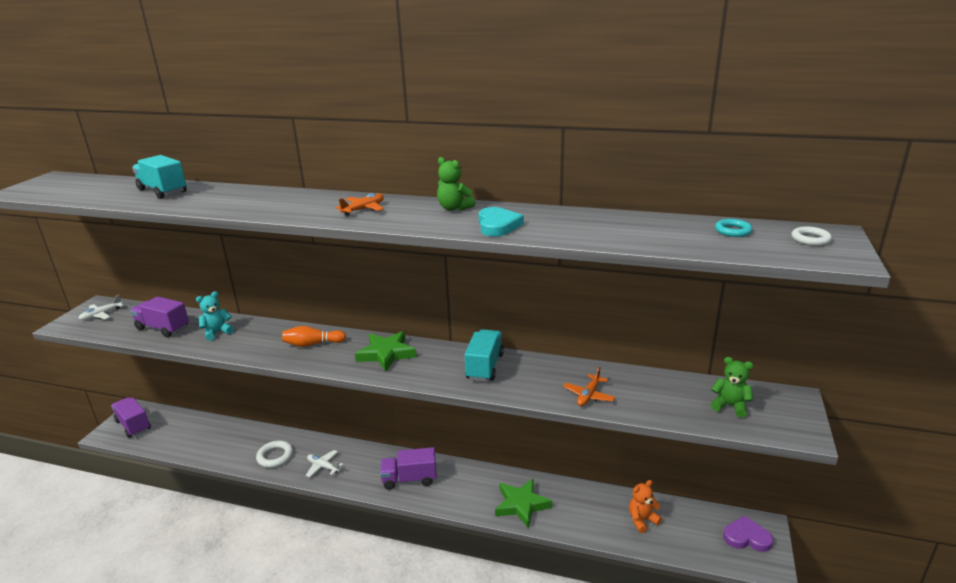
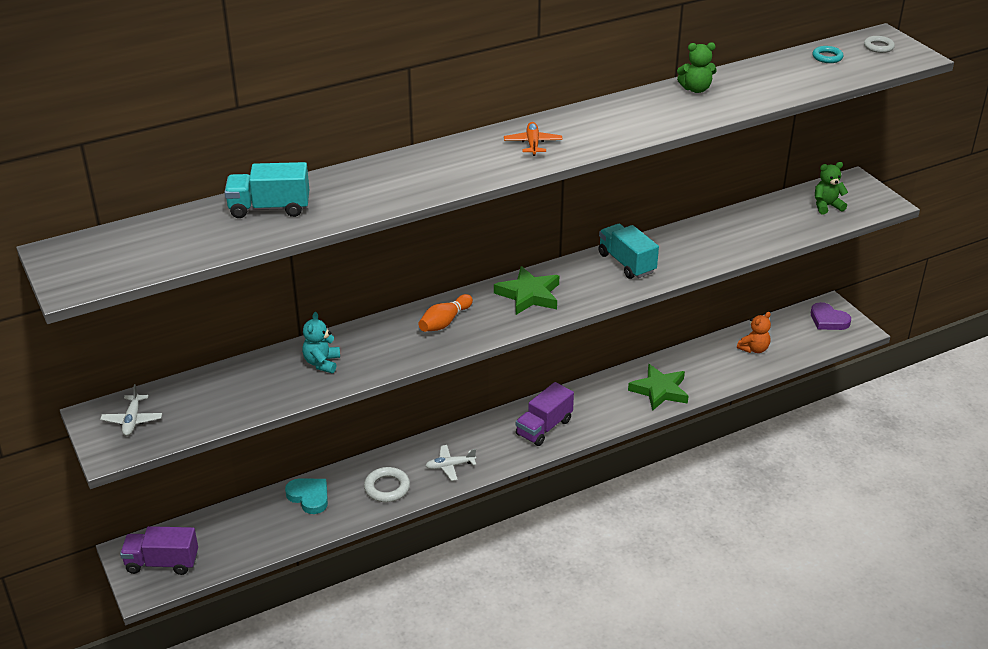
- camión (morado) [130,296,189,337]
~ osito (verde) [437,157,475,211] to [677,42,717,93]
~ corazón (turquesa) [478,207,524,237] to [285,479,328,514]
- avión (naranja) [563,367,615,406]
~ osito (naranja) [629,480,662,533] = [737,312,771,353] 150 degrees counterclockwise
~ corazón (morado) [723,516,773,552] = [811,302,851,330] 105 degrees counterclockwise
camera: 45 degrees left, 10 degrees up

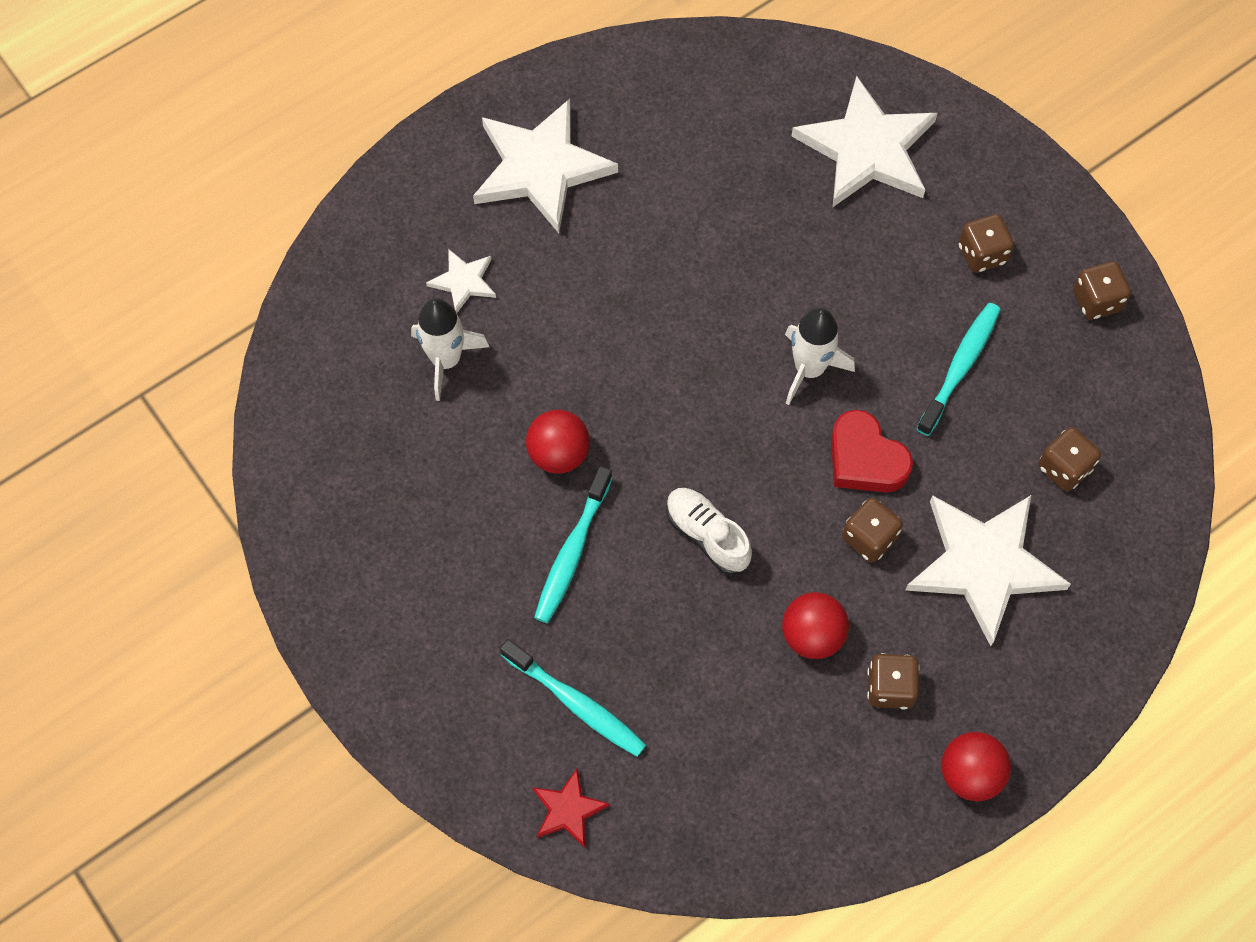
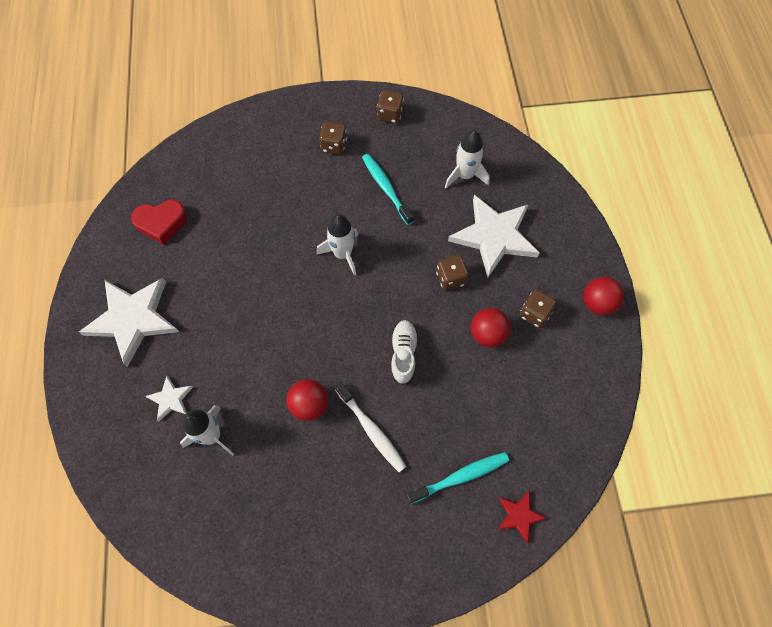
~ cepillo de dientes (turquesa) [534,466,613,623] to cepillo de dientes (blanco) [334,381,407,472]
~ zapato (blanco) [666,488,752,575] = [391,320,418,385] 105 degrees clockwise
- estrella (blanco) [791,76,938,207]
~ corazón (rojo) [831,410,913,493] to [131,200,187,245]
~ dado (marrón) [1038,427,1101,491] to cohete (blanco) [445,130,490,188]
camera: 60 degrees left, 0 degrees up

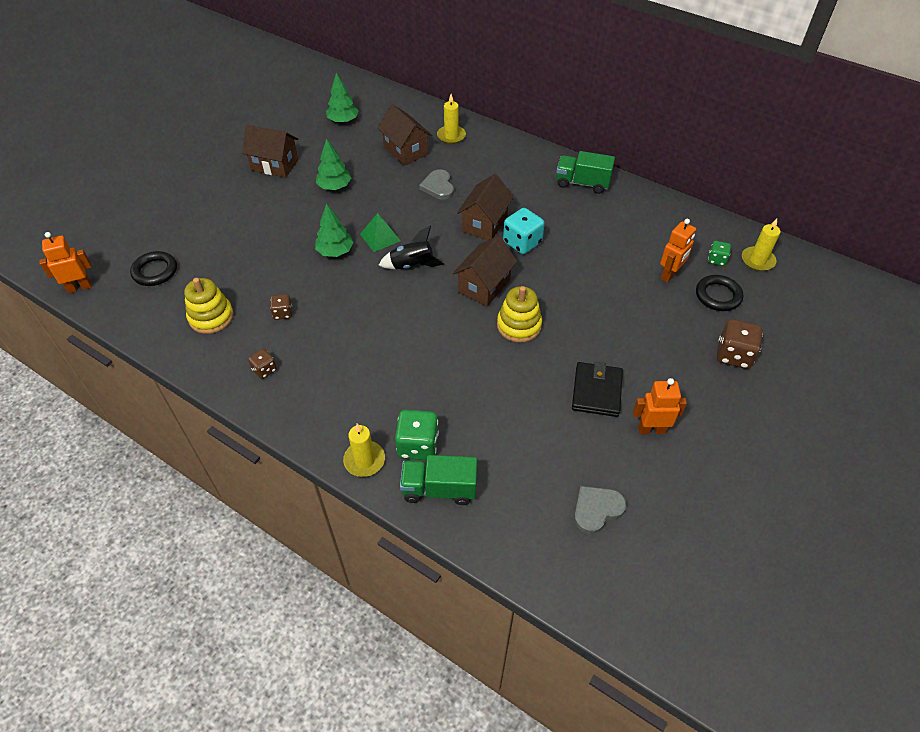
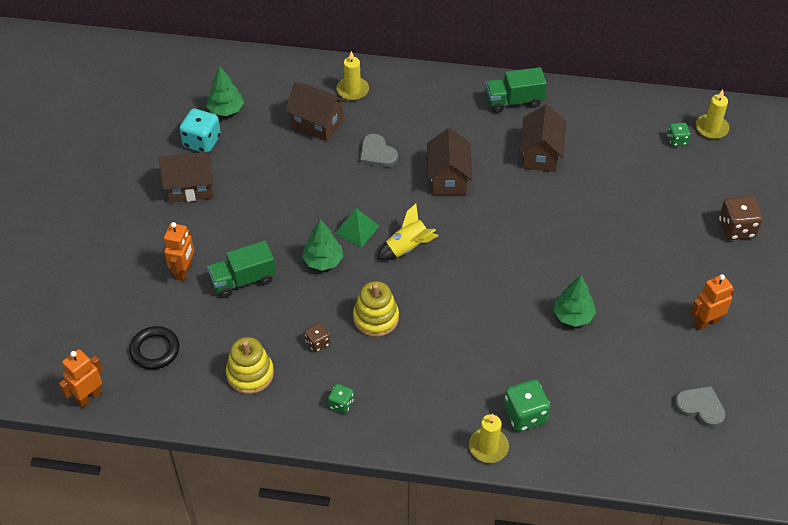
~ dado (marrón) [248,349,277,379] to dado (verde) [328,384,354,413]
~ árbol (verde) [316,138,351,190] to [553,275,596,327]
~ cohete (negro) [379,225,444,269] to cohete (amarillo) [377,203,438,261]
~ camión (verde) [400,455,477,505] to [207,240,276,298]
~ casa (marrón) [453,236,517,306] to [519,104,566,172]
~ juguete apilable (amarillo) [497,286,542,343] to [353,281,399,337]
~ dado (turquesa) [503,208,545,254] to [179,108,221,152]
- cartera (negro) [572,362,623,417]
~ corazón (gris) [574,486,626,534] = [674,386,725,428] 90 degrees clockwise
~ robot (naranja) [660,219,696,283] to [164,222,194,281]
- anillo (negro) [696,275,743,311]
camera: 25 degrees left, 0 degrees up

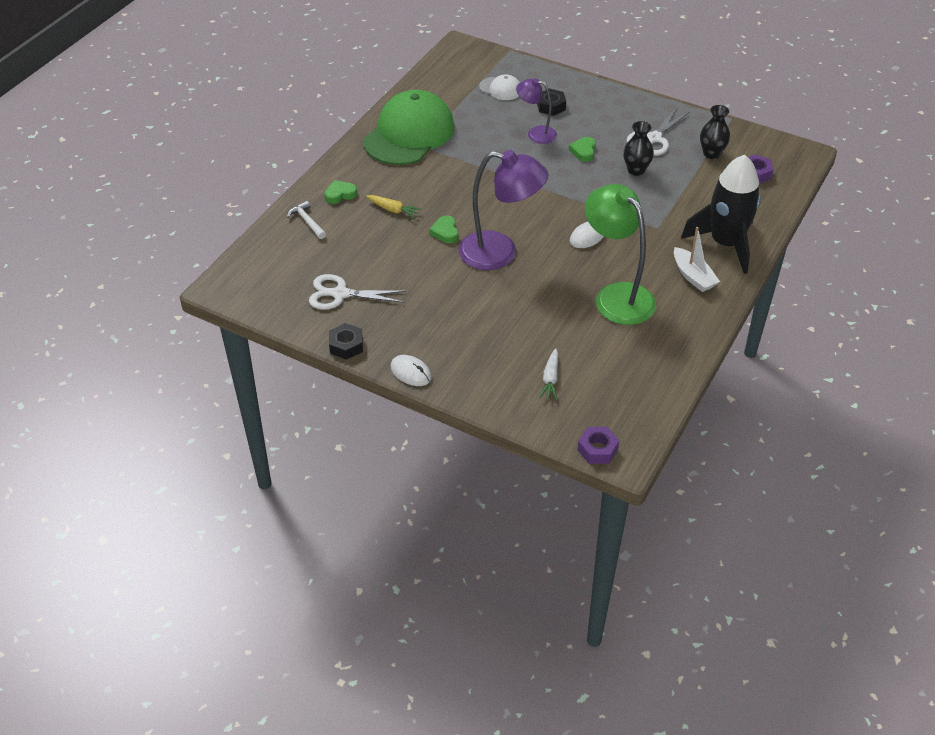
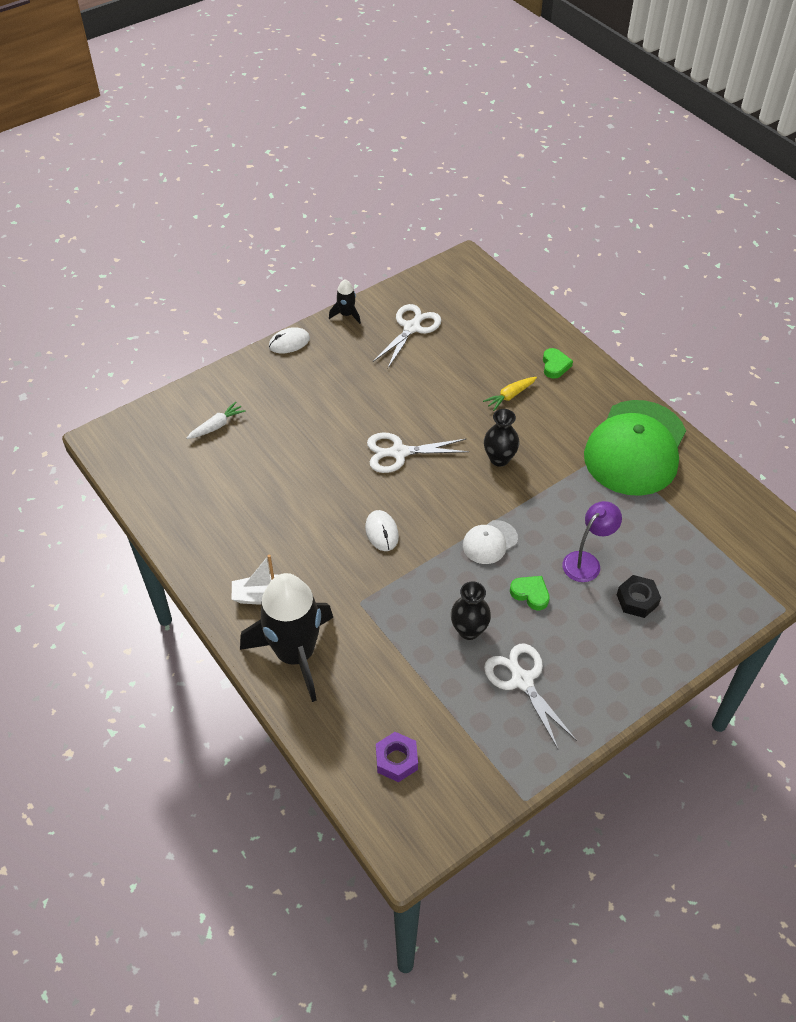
- martillo (blanco) [287,201,326,239]
~ tuerca (negro) [329,323,363,360] to cohete (negro) [329,279,361,324]
~ gorra (verde) [363,90,455,165] = [584,400,686,496] 60 degrees clockwise
- corazón (verde) [429,215,458,243]
~ lámpara (morado) [458,150,548,270] to tijeras (blanco) [367,432,469,473]
~ gorra (blanco) [479,74,520,100] to [463,520,518,564]
~ zanahoria (blanco) [539,348,558,400] = [186,402,246,439] 105 degrees clockwise
- tuerca (morado) [577,427,619,464]
- lámpara (verde) [585,184,656,325]
~ florero (negro) [700,105,730,159] to [484,409,519,467]
camera: 115 degrees right, 5 degrees up

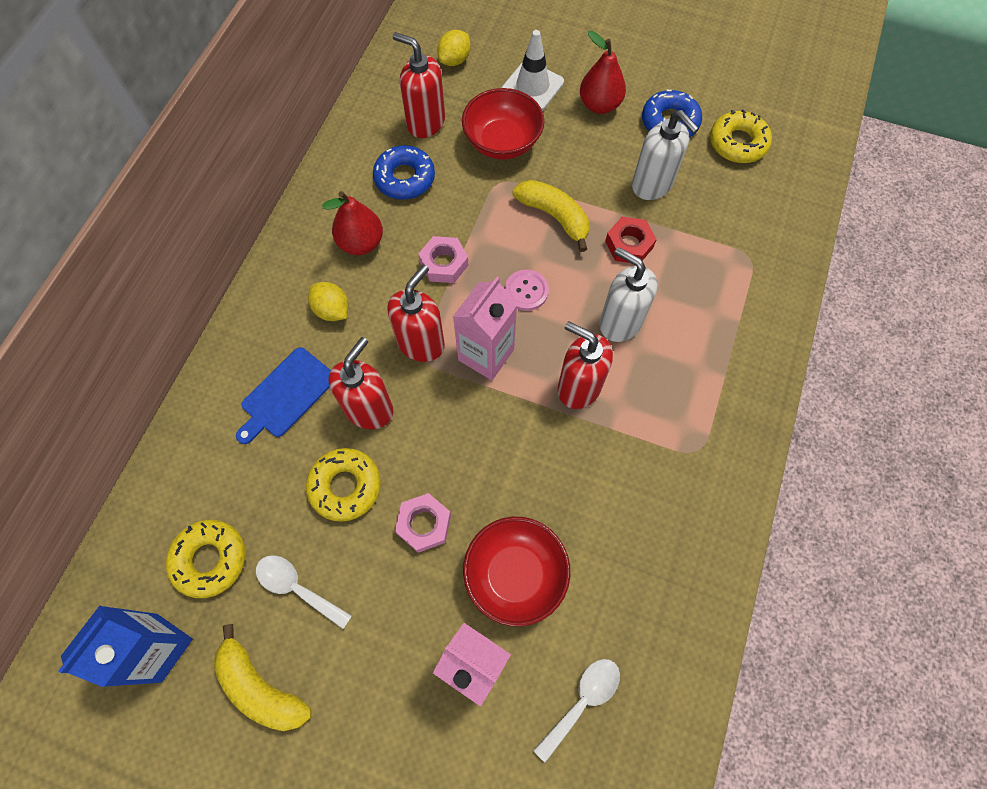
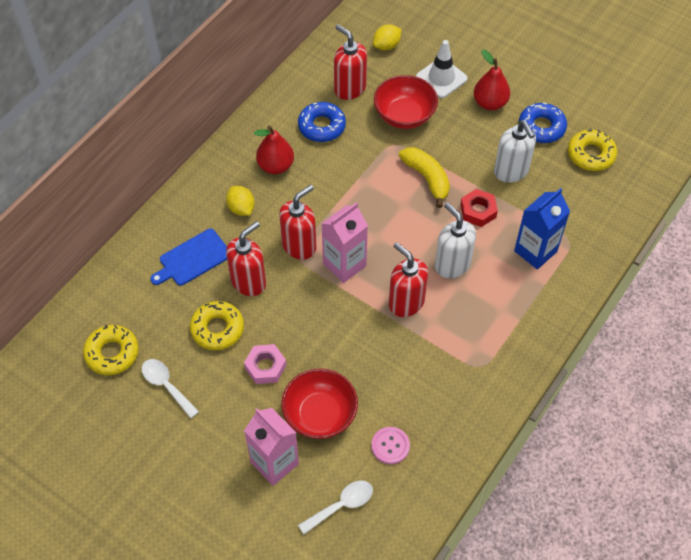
~ cartón de leche (azul) [59,606,193,687] to [514,188,570,270]
- plátano (amarillo) [214,624,312,731]
- tuerca (rosa) [418,236,469,283]
~ botón (rosa) [505,270,549,311] to [371,427,410,464]
camera: 15 degrees right, 10 degrees down

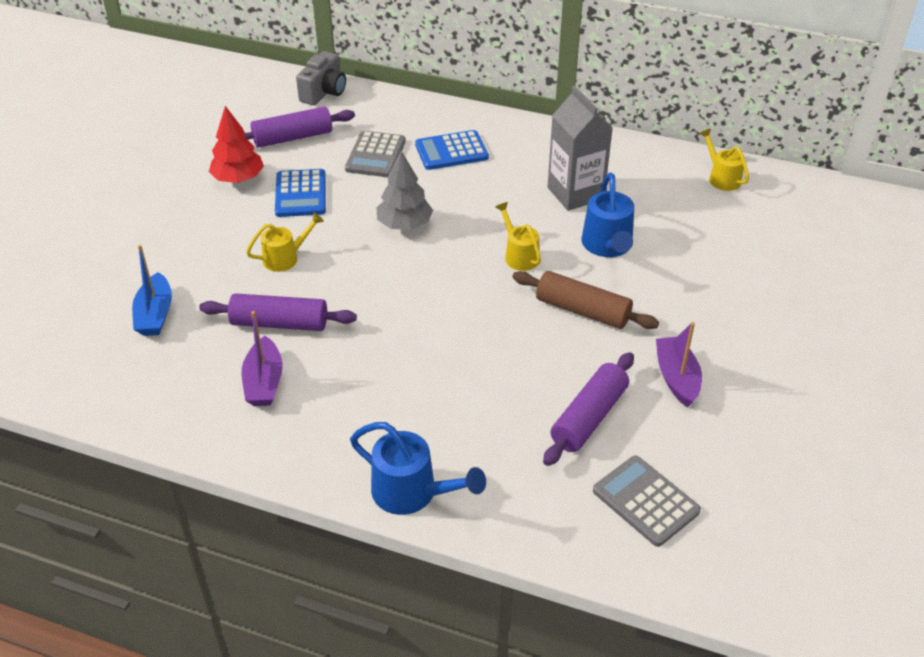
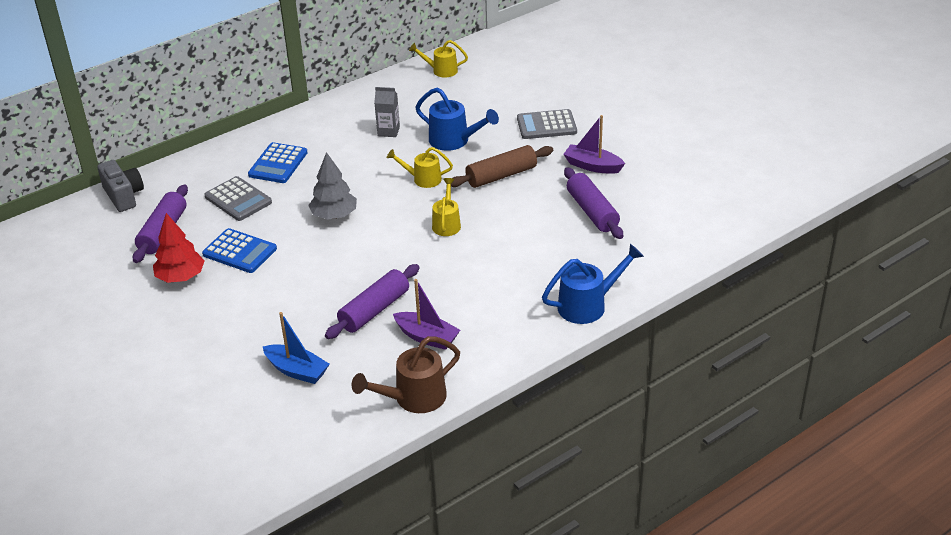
~ regadera (amarillo) [246,212,324,272] to [432,178,461,236]
~ cartón de leche (gris) [548,85,613,211] = [374,87,400,137] x0.56
~ calculadora (gris) [593,455,701,547] to [517,109,577,139]
+ regadera (marrón) [352,336,460,413]
camera: 55 degrees left, 5 degrees down

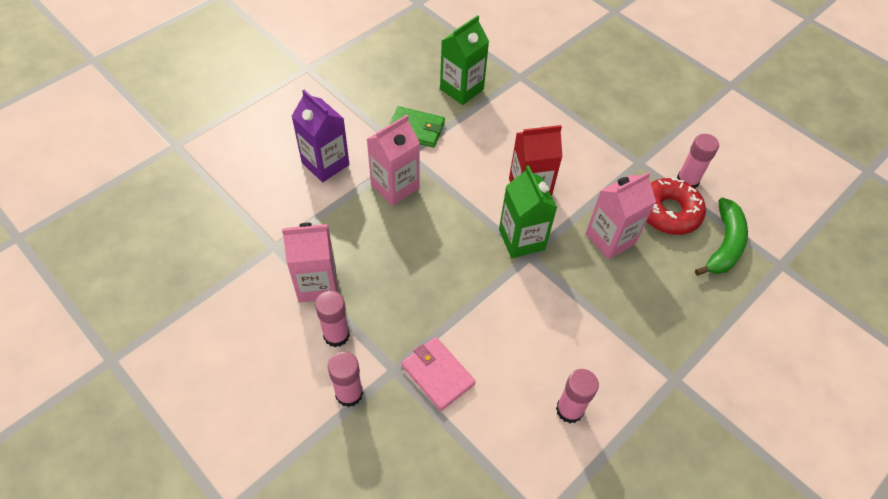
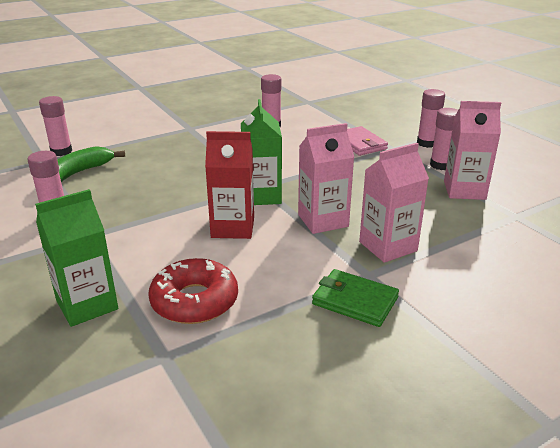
- cartón de leche (morado) [292,90,349,182]
~ cartón de leche (verde) [440,15,489,105] to [35,189,118,327]
~ cartón de leche (rosa) [586,172,656,259] to [298,123,354,234]
~ rosquilla (rojo) [647,178,706,235] to [148,258,238,324]
+ barra de pegamento (rosa) [39,96,72,156]
camera: 165 degrees left, 25 degrees down

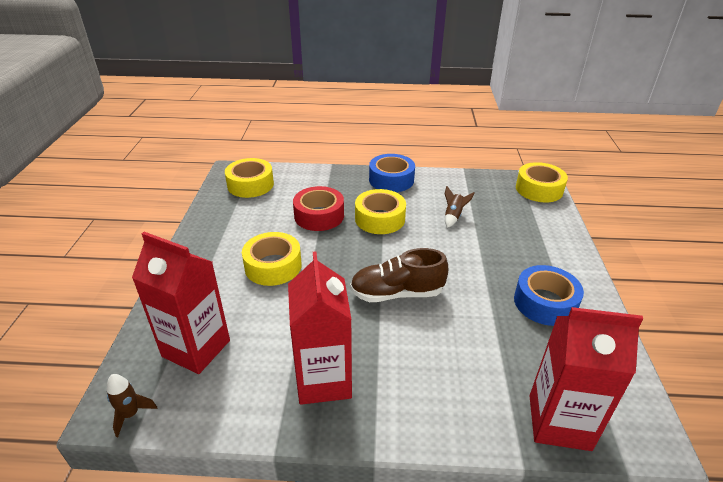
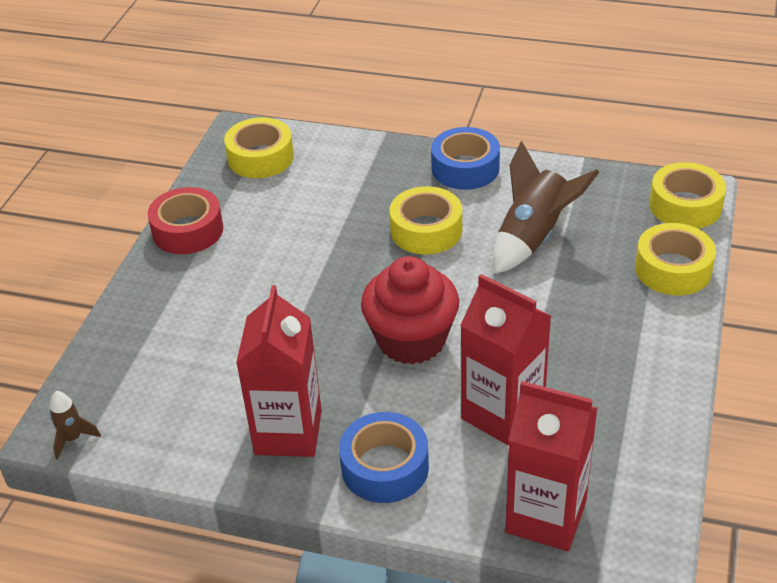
~ cartón de leche (rojo) [132,232,230,374] to [460,274,551,446]
~ cinta adhesiva (amarillo) [242,232,302,286] to [635,223,716,296]
~ cinta adhesiva (rojo) [293,186,344,231] to [148,187,223,254]
~ zapato (marrón) [350,248,448,302] to magdalena (rojo) [361,256,459,365]
~ cohete (marrón) [445,186,475,228] = [493,141,599,274] x2.09
~ cinta adhesiva (azul) [514,265,584,326] to [339,412,429,503]
camera: 15 degrees right, 5 degrees up

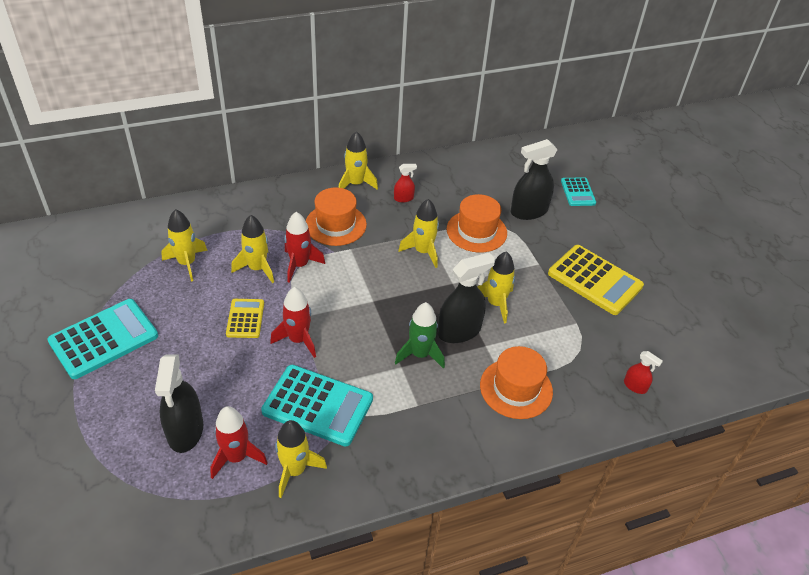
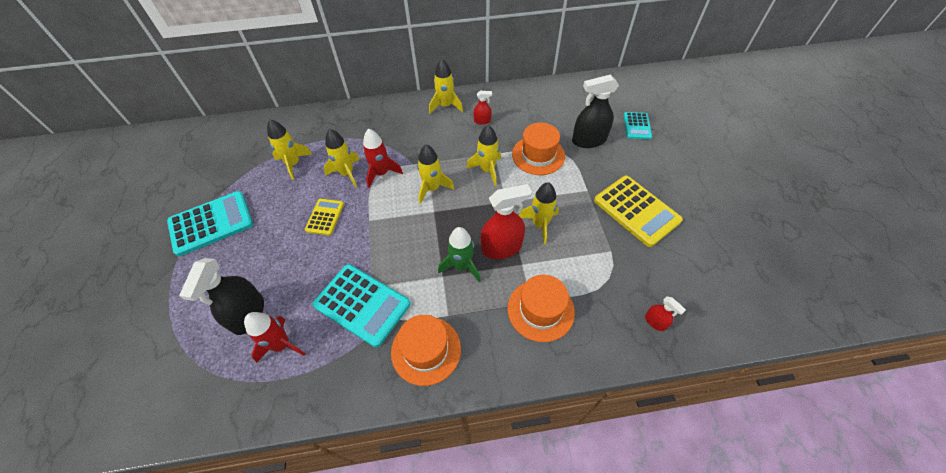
- cohete (rojo) [270,287,316,358]
~ cohete (amarillo) [275,420,327,498] to [417,144,455,204]
~ sombrero (naranja) [306,187,367,246] to [391,315,461,386]
~ pulverizador (negro) [438,252,495,343] to pulverizador (rojo) [480,184,532,259]
camera: 15 degrees right, 10 degrees up

